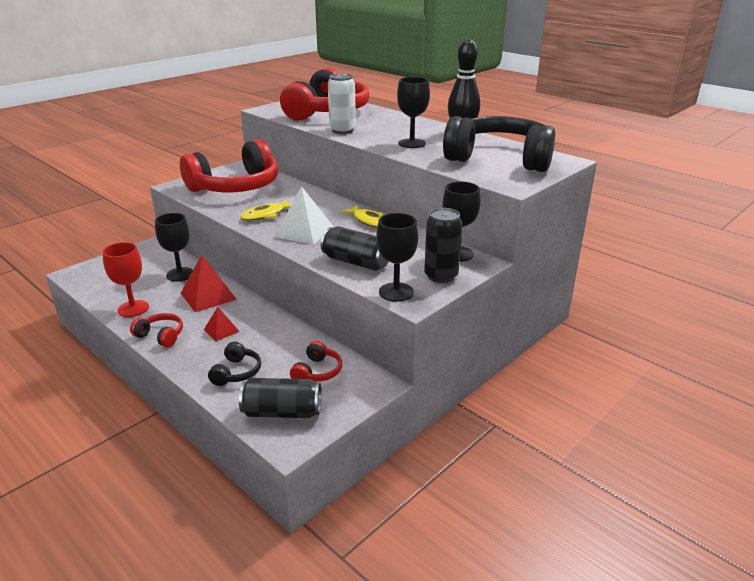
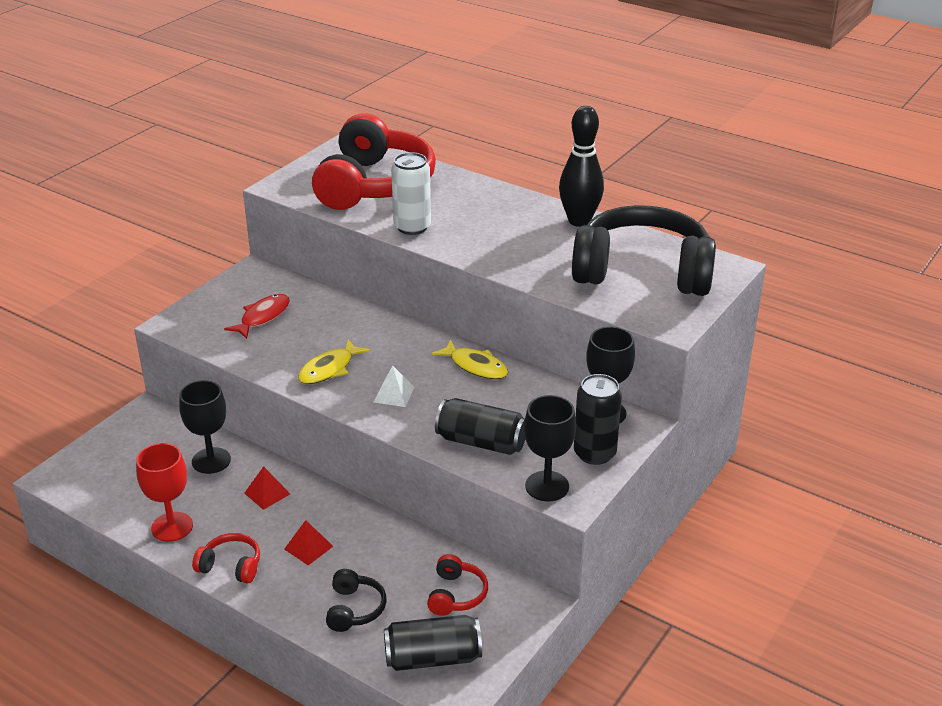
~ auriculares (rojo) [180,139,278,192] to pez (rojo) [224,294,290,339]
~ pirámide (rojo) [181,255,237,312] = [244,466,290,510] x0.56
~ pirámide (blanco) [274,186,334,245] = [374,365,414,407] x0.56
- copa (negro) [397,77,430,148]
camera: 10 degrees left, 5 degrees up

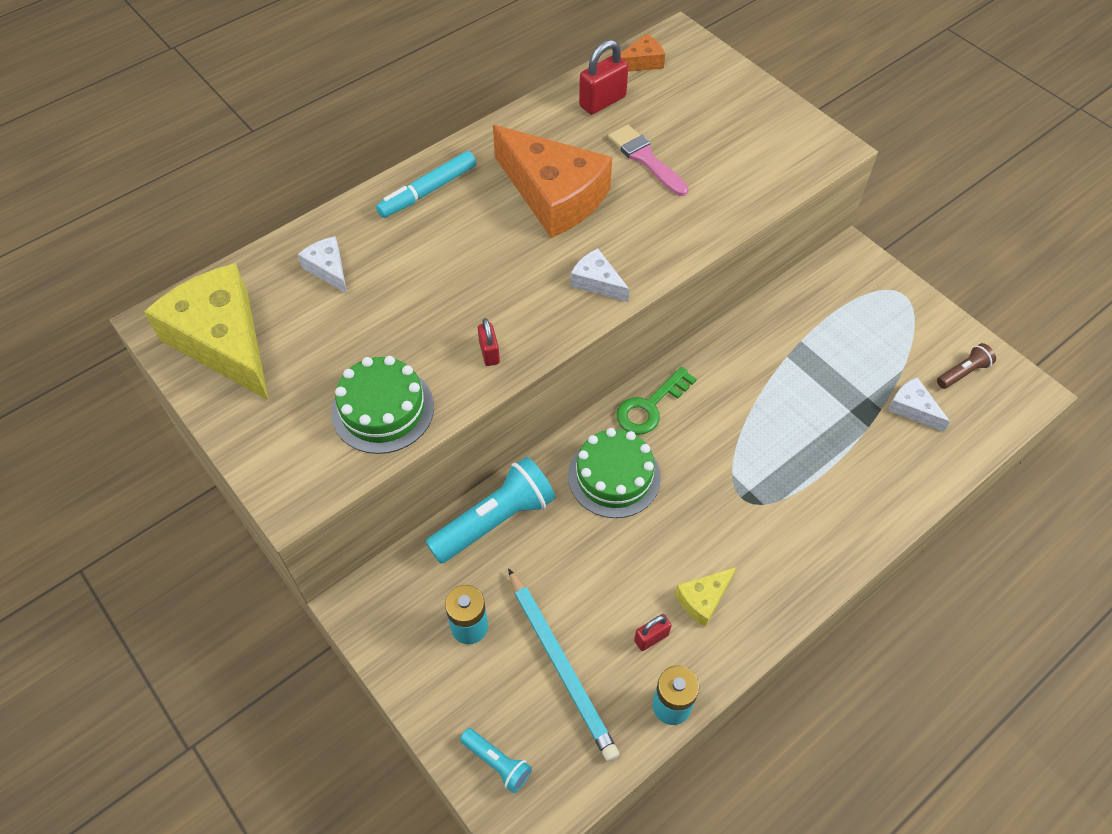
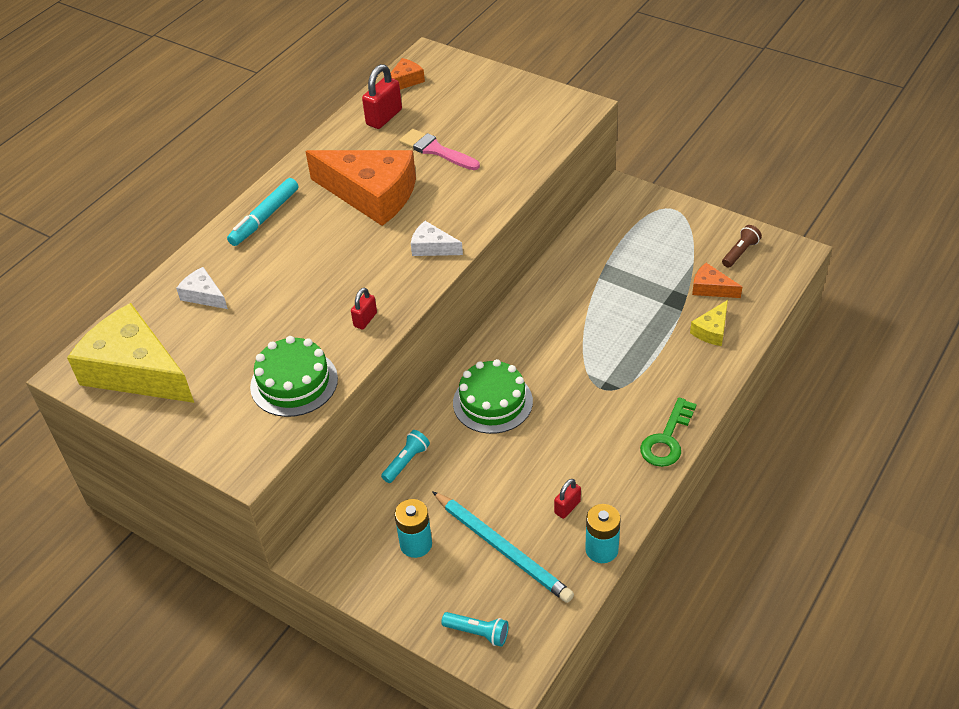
~ lámpara de mano (turquesa) [426,457,555,564] = [381,430,430,483] x0.51
~ candado (rojo) [478,318,500,366] = [351,288,377,330] 60 degrees clockwise
~ llave (verde) [616,367,697,435] to [640,398,697,467]
~ queso (amarillo) [675,567,736,627] to [690,300,728,346]
~ queso (blanco) [888,377,950,432] to queso (naranja) [692,263,742,298]
camera: 15 degrees left, 10 degrees down

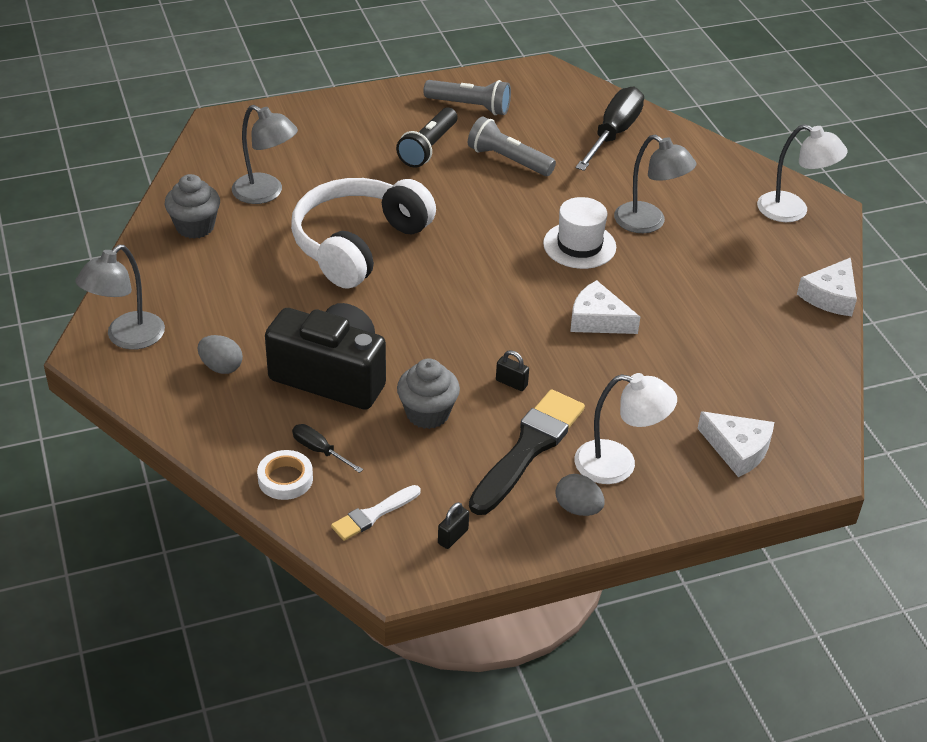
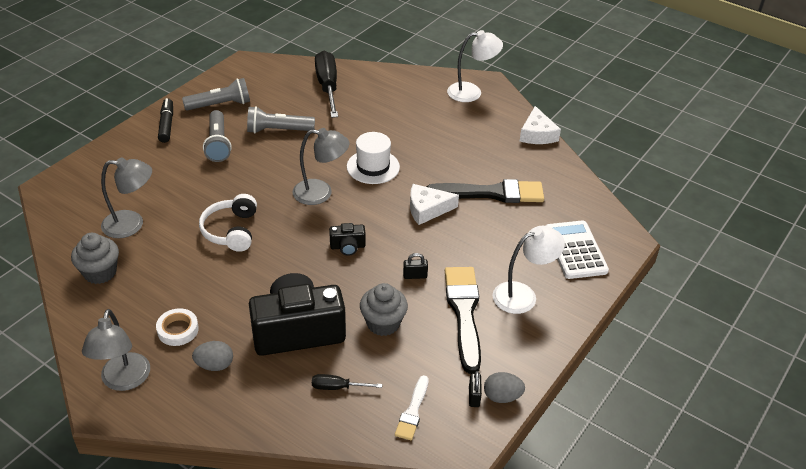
~ cinta adhesiva (blanco) [257,450,313,500] to [156,308,199,346]
~ auriculares (blanco) [291,178,436,289] = [199,194,257,252] x0.59
~ lámpara de mano (negro) [396,107,457,168] to lámpara de mano (gris) [203,110,232,162]
~ huevo (gris) [555,474,605,516] to [484,372,525,403]
~ lámpara (gris) [614,135,696,233] to [293,128,350,205]
~ queso (blanco) [697,411,774,477] to calculadora (blanco) [546,220,609,279]
+ rotulador (negro) [158,98,173,143]
+ cámara (negro) [329,223,366,256]
+ pincel (negro) [427,179,544,203]
camera: 35 degrees left, 0 degrees up

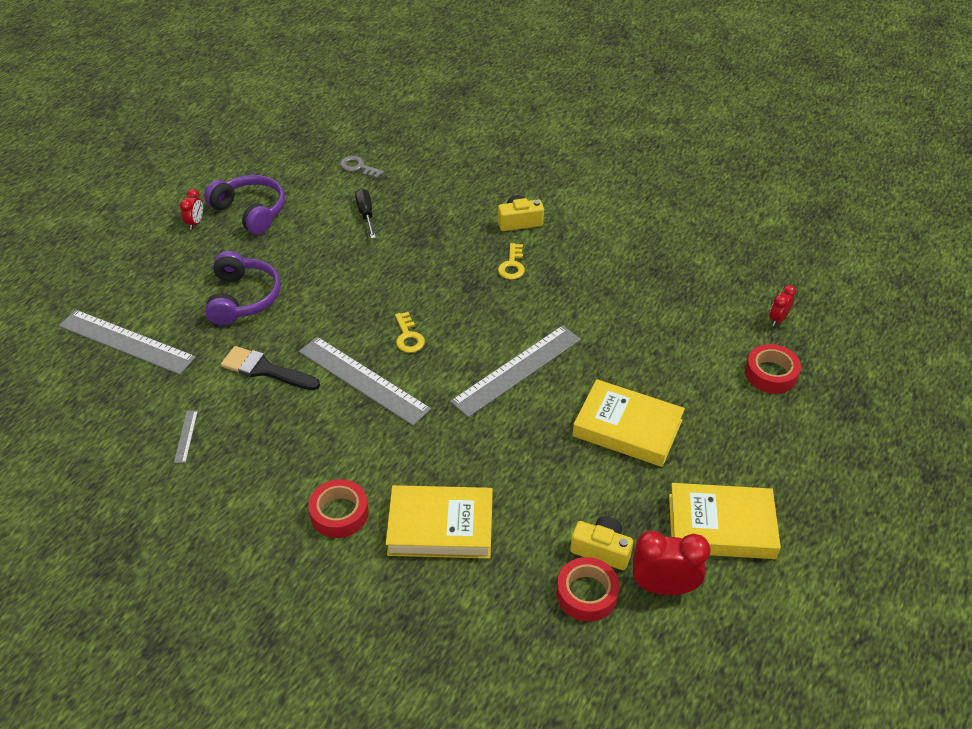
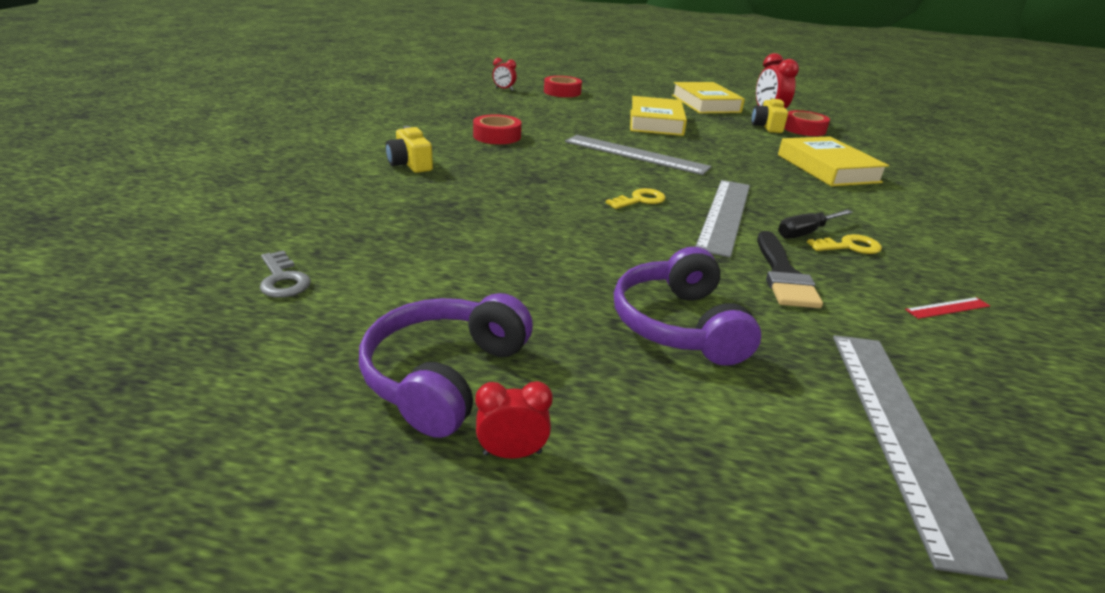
~ regla (gris) [174,411,198,463] to regla (rojo) [905,297,990,319]
~ auriculares (morado) [205,251,281,325] = [614,247,761,366] 75 degrees counterclockwise
~ cinta adhesiva (rojo) [308,479,369,538] to [473,114,521,144]
~ llave (gris) [340,156,384,179] = [260,250,311,298] 45 degrees counterclockwise
~ destornillador (negro) [355,189,376,239] to [778,210,853,239]
~ llave (amarillo) [498,243,525,280] to [807,234,882,254]
camera: 110 degrees left, 15 degrees down

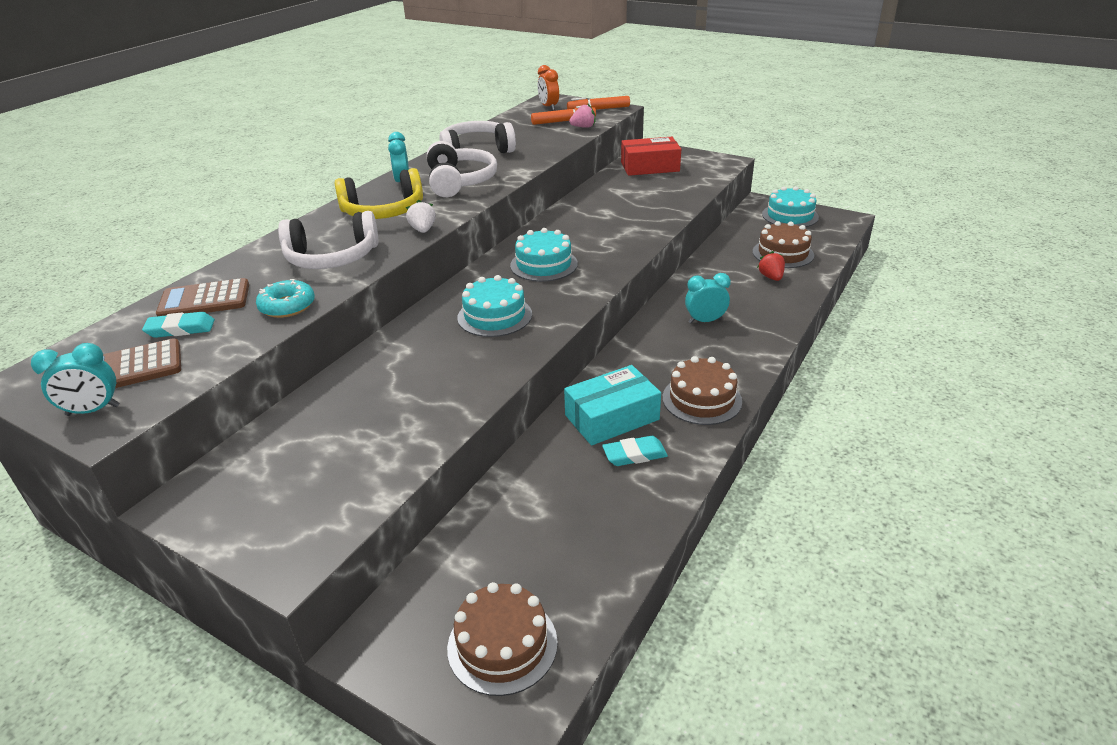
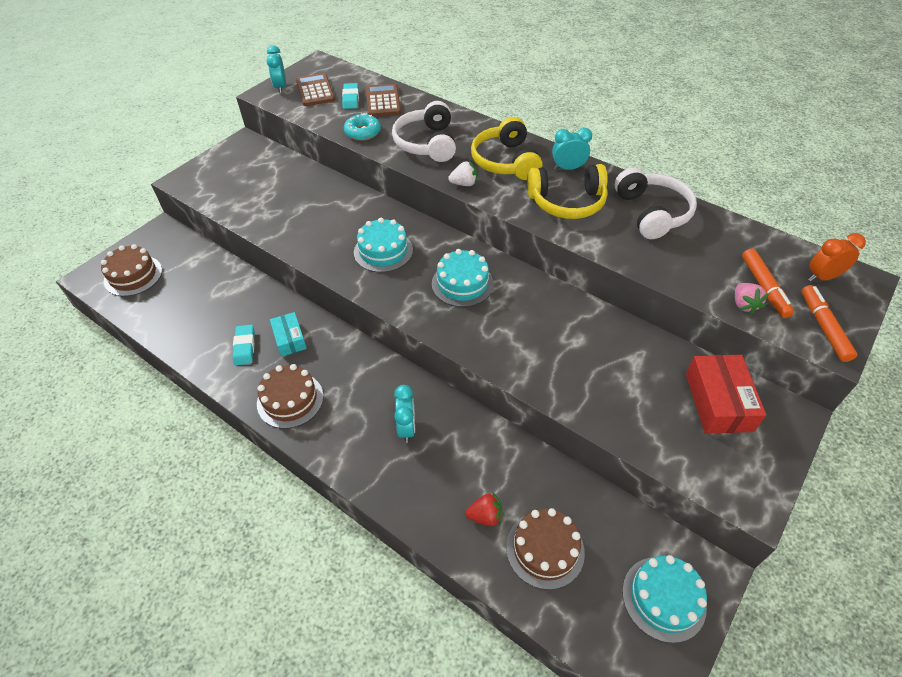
~ auriculares (blanco) [427,141,497,197] to auriculares (amarillo) [527,164,608,219]
~ caja (turquesa) [564,365,661,446] = [270,312,307,357] x0.63
camera: 95 degrees right, 15 degrees up

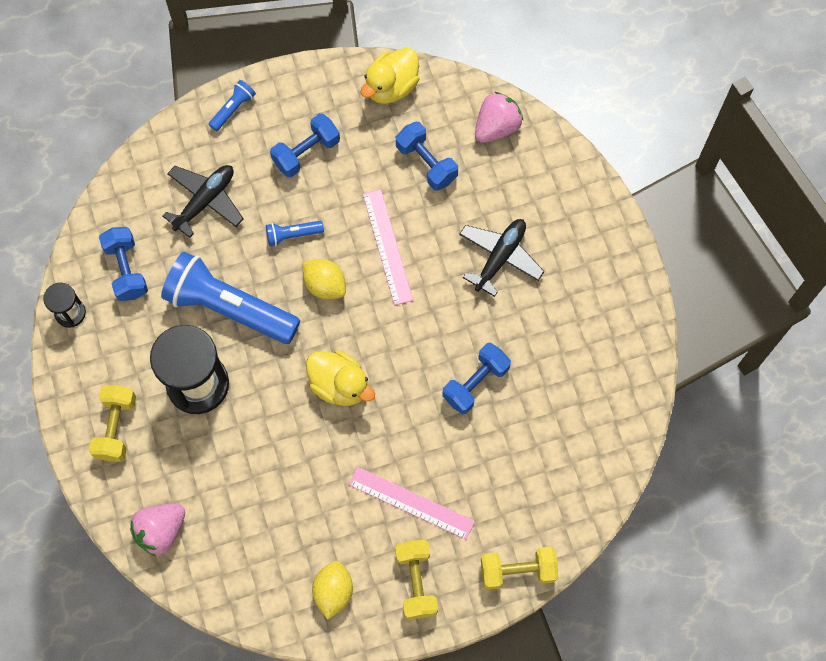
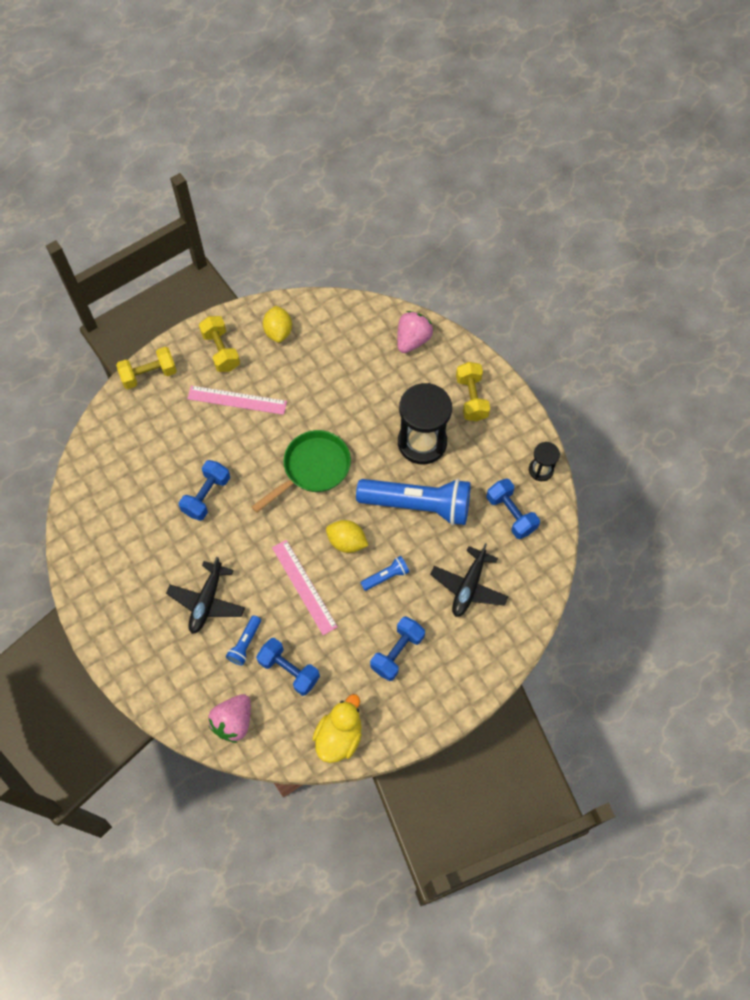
~ lámpara de mano (azul) [209,80,256,131] to [226,615,261,666]
~ pato (amarillo) [306,350,375,406] to sartén (verde) [251,430,351,513]
camera: 165 degrees right, 5 degrees down

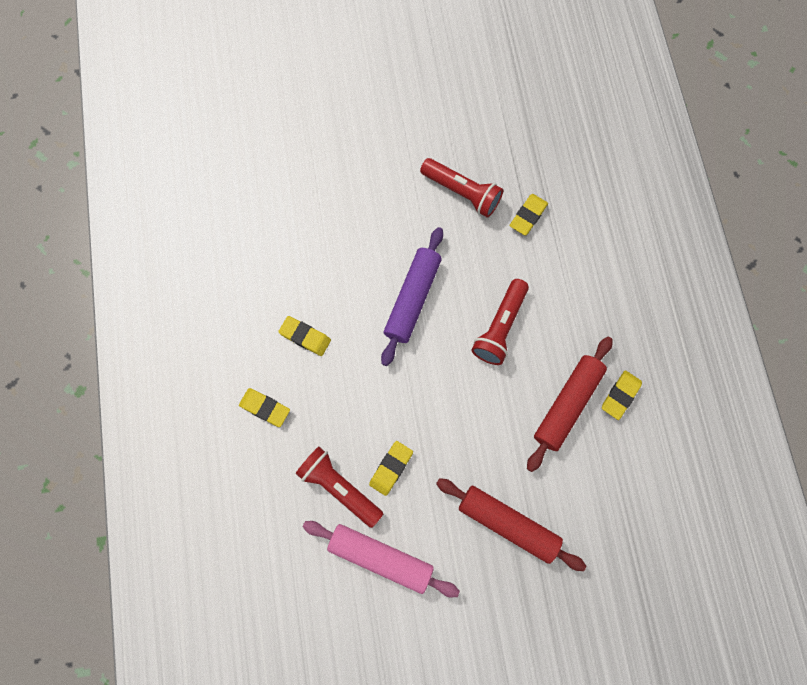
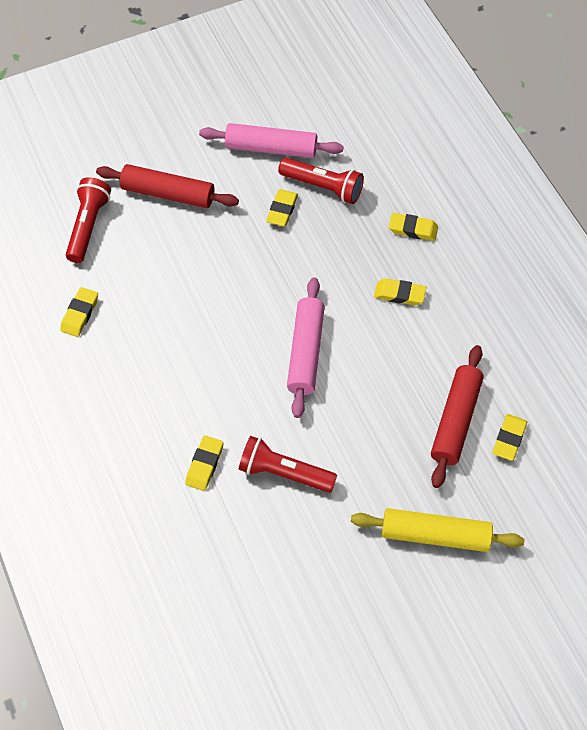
~ rodillo (morado) [381,227,443,366] to rodillo (rosa) [287,277,325,418]
~ lámpara de mano (rojo) [471,279,529,365] to [66,177,111,263]
~ rodillo (rojo) [527,337,613,472] to [431,345,484,488]
+ rodillo (amarillo) [351,508,524,552]
+ goma de borrar (amarillo) [493,414,527,461]
camera: 165 degrees right, 15 degrees down

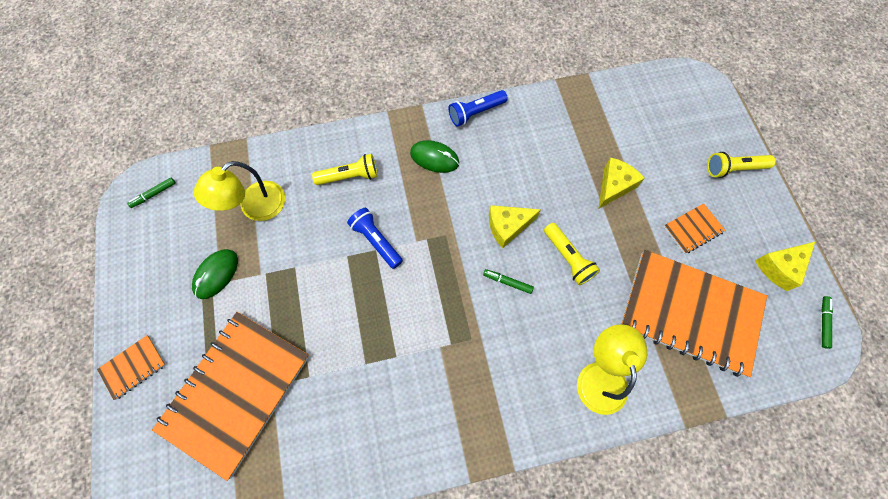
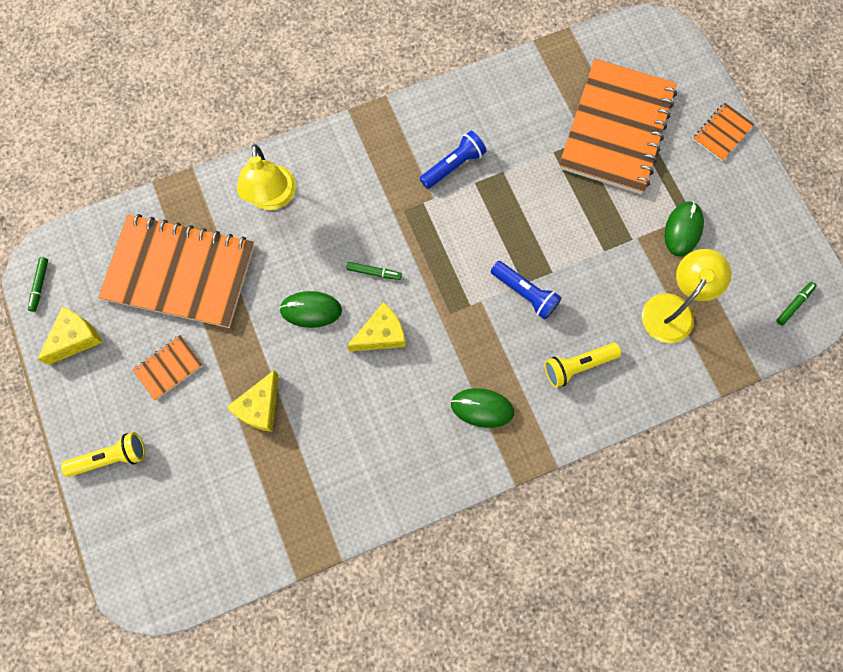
~ lámpara de mano (azul) [448,90,508,127] to [420,131,486,189]
~ lámpara de mano (amarillo) [544,223,600,285] to ratón (verde) [279,291,342,328]
camera: 170 degrees right, 5 degrees up

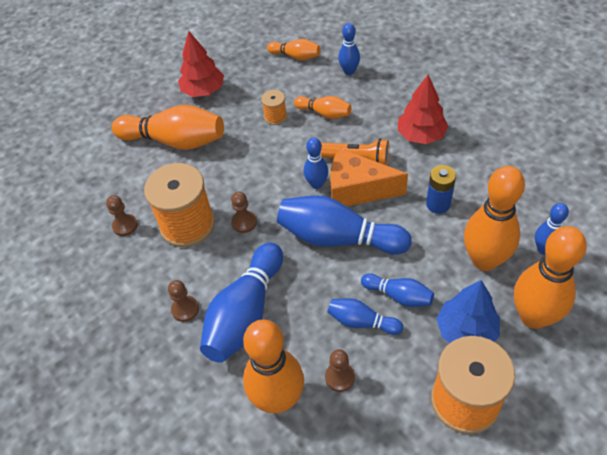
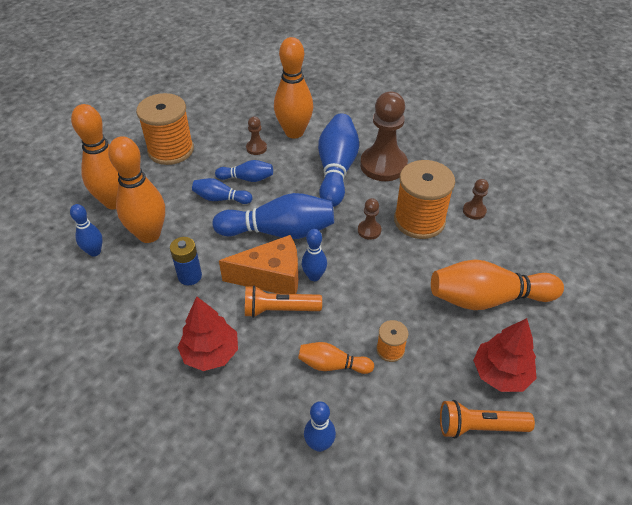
~ peón (marrón) [168,280,199,322] = [360,91,408,181] x2.19
- bolo (naranja) [267,39,320,61]
- árbol (azul) [436,280,500,343]
+ lámpara de mano (naranja) [440,400,535,438]
camera: 160 degrees right, 5 degrees down

